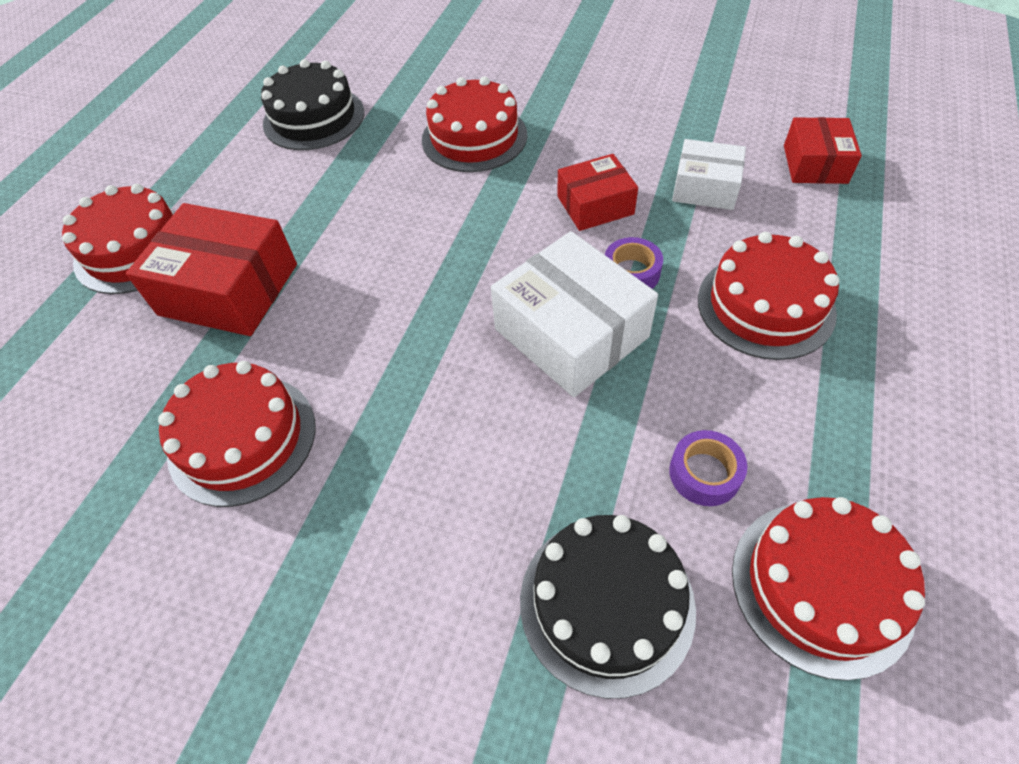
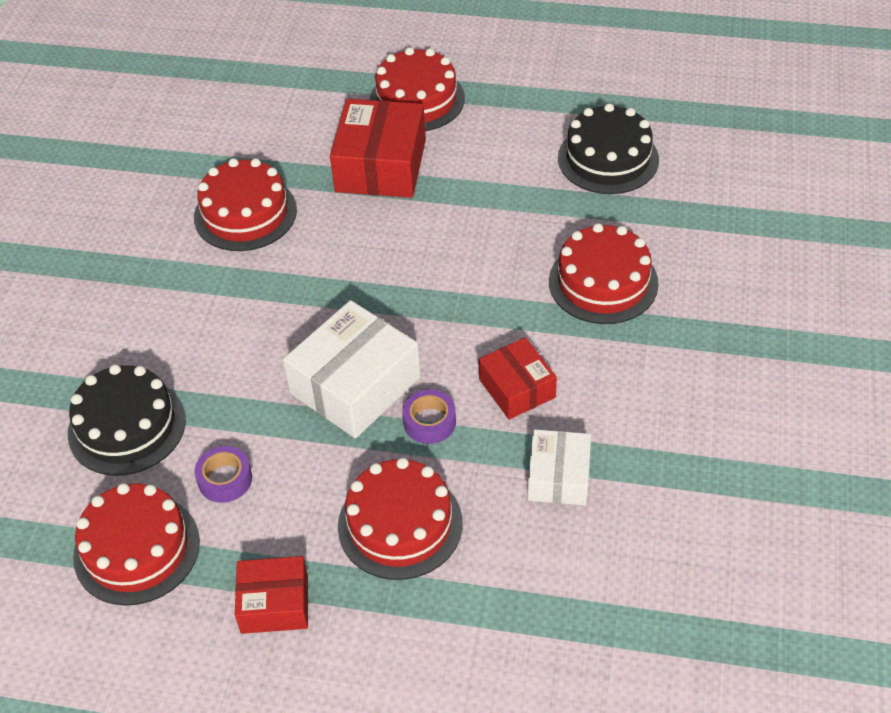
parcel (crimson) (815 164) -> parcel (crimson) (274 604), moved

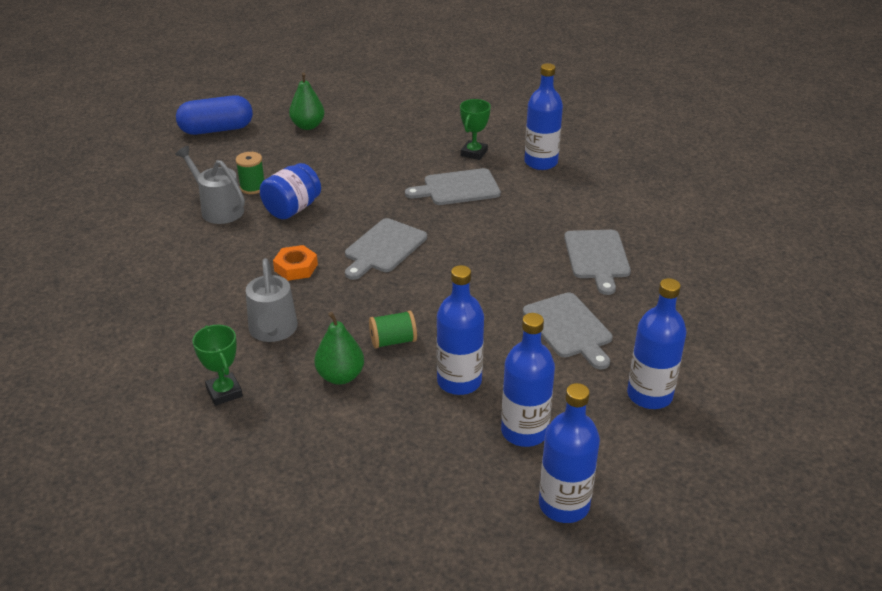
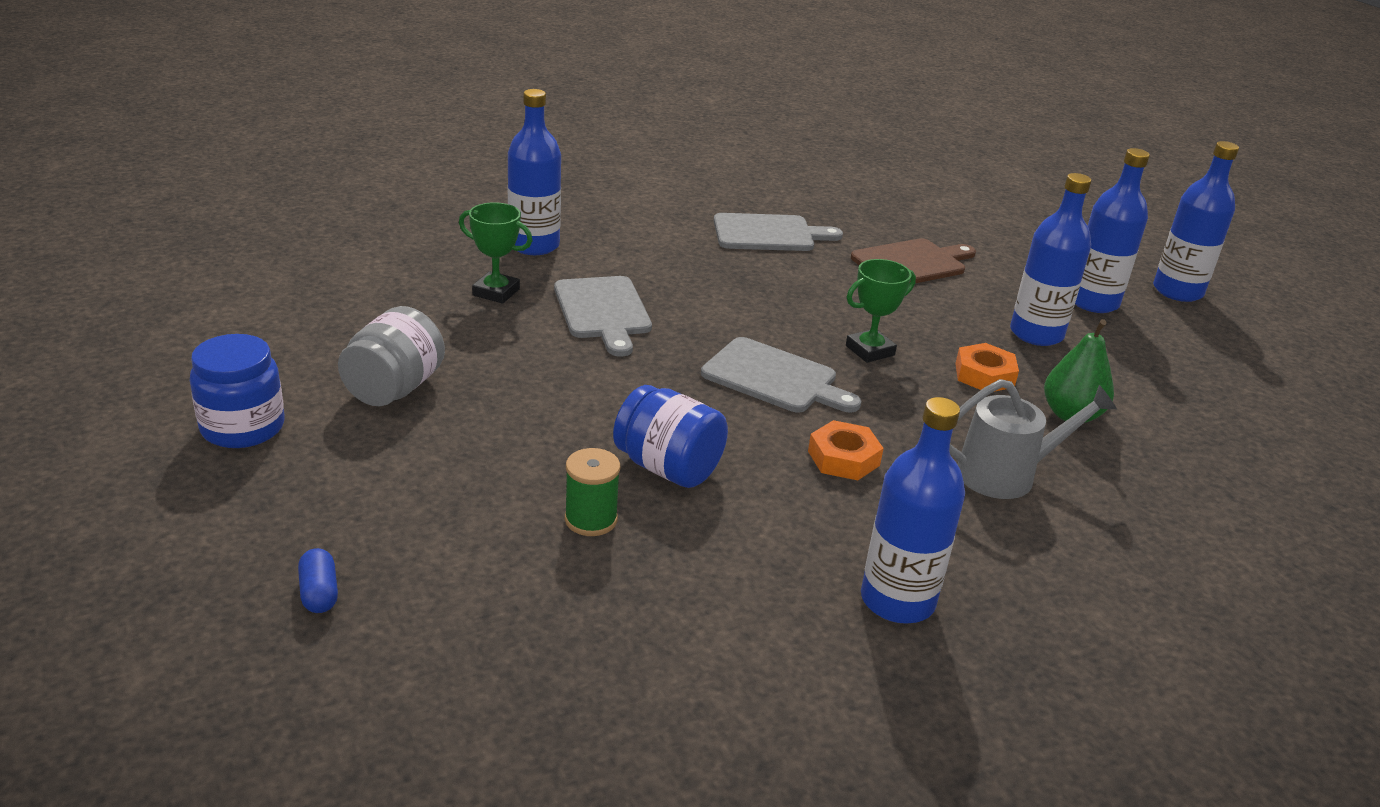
none -> jam jar (cobalt) (243 427)
capsule (cobalt) (217 130) -> capsule (cobalt) (319 593), x0.42
none -> jam jar (grey) (394 389)
trophy (emerald) (224 392) -> trophy (emerald) (870 350), moved
chopping board (grey) (569 328) -> chopping board (dark brown) (912 263)
flask (cobalt) (649 395) -> flask (cobalt) (897 600), moved
bobbin (emerald) (393 341) -> hex nut (orange-coloured) (984 375)
sprinkling can (grey) (218 209) -> none
pear (emerald) (308 126) -> none

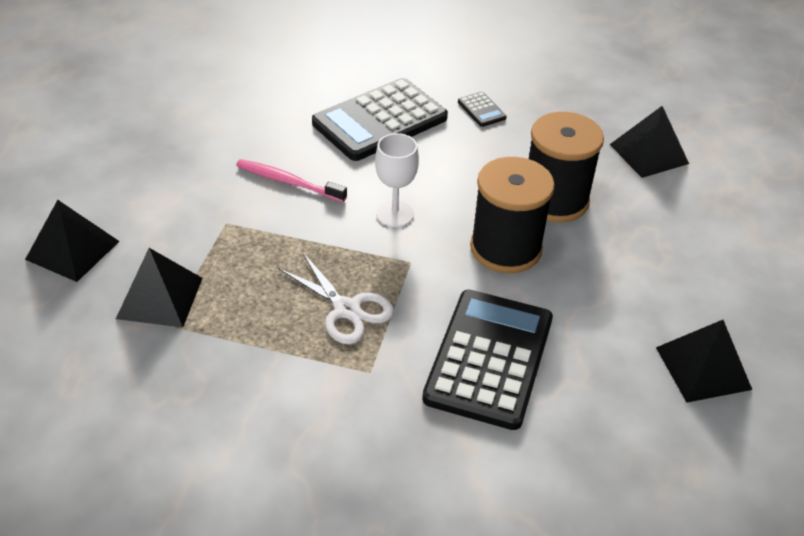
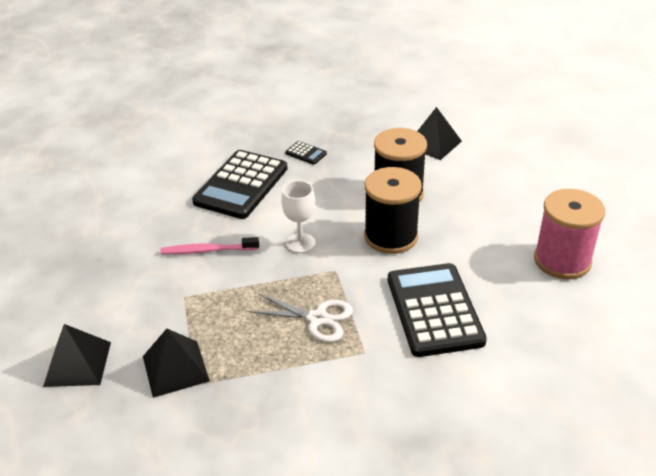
pyramid (black) (703 368) -> bobbin (rose-pink) (562 260)

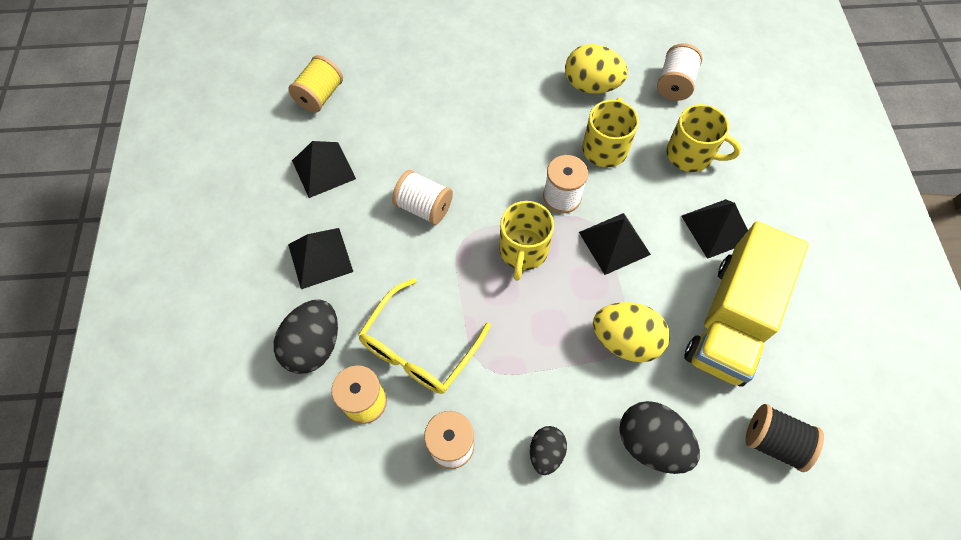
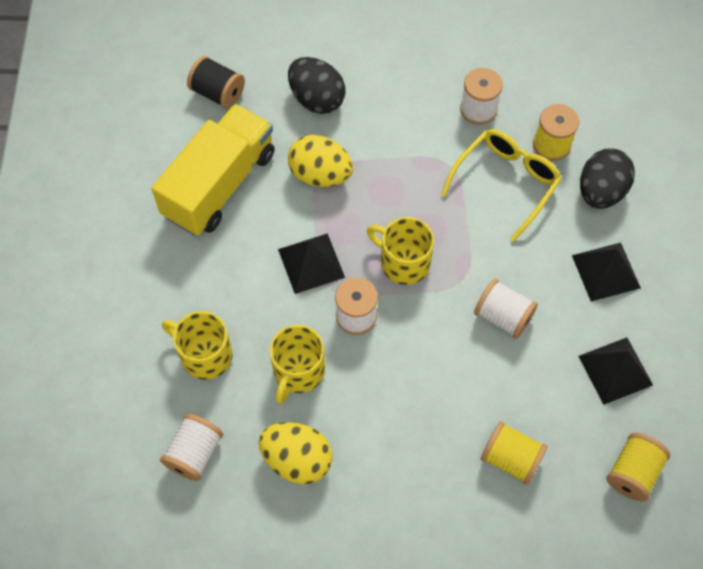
coffee mug (yellow) (523 251) -> coffee mug (yellow) (403 262), 75 degrees counterclockwise
none -> bobbin (yellow) (511 458)
egg shape (black) (546 452) -> none
pyramid (black) (716 228) -> none

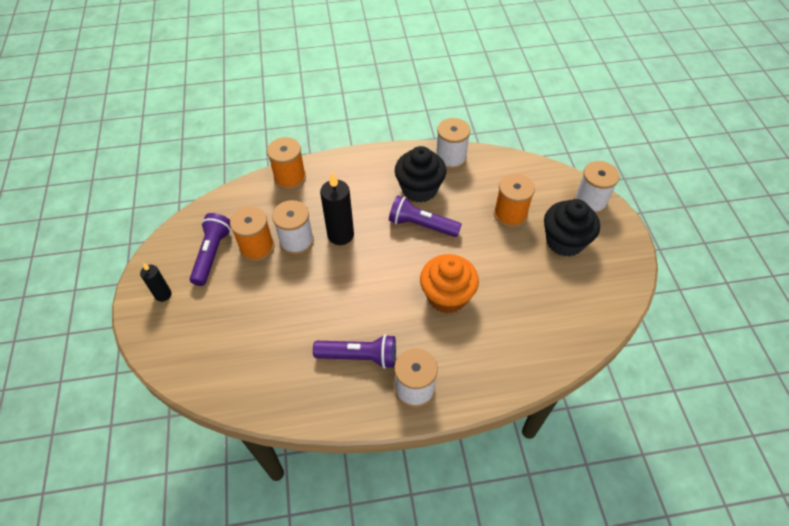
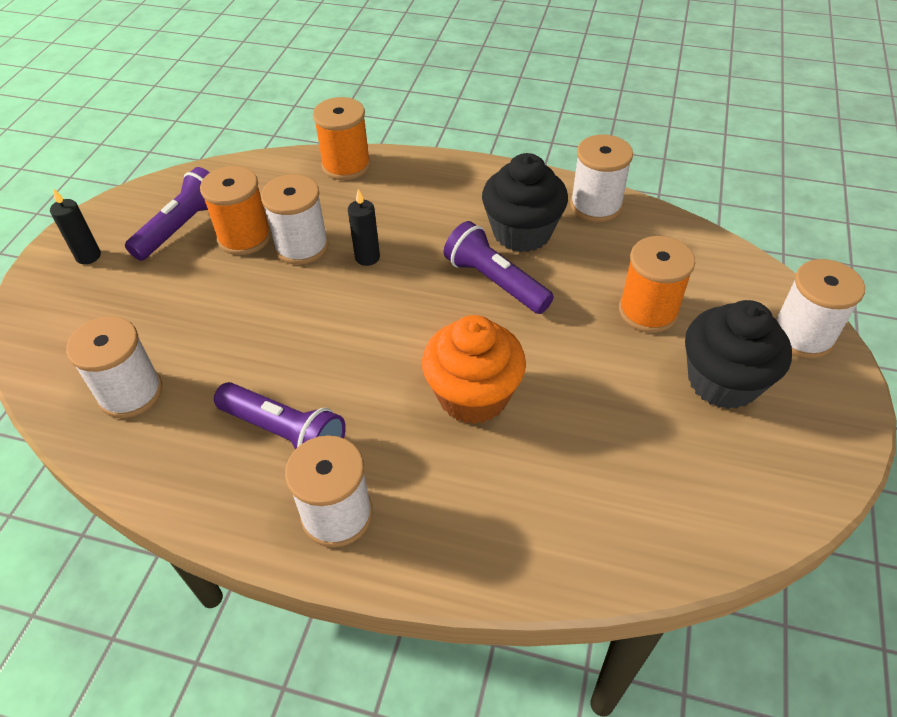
none -> bobbin (snow-white) (130 393)
pillar candle (black) (340 235) -> pillar candle (black) (367 257), x0.58

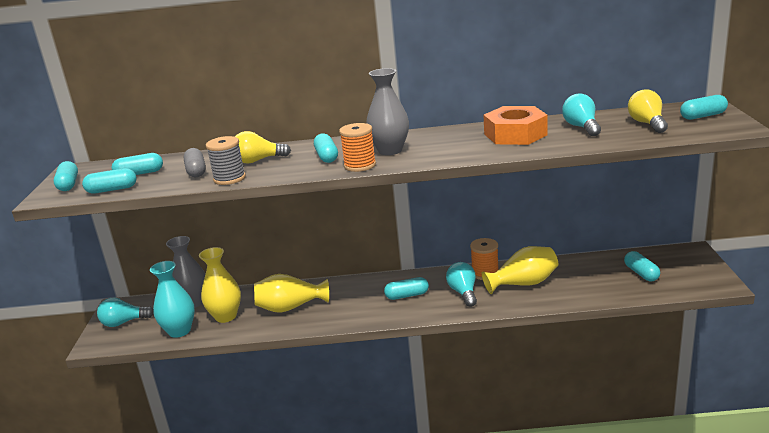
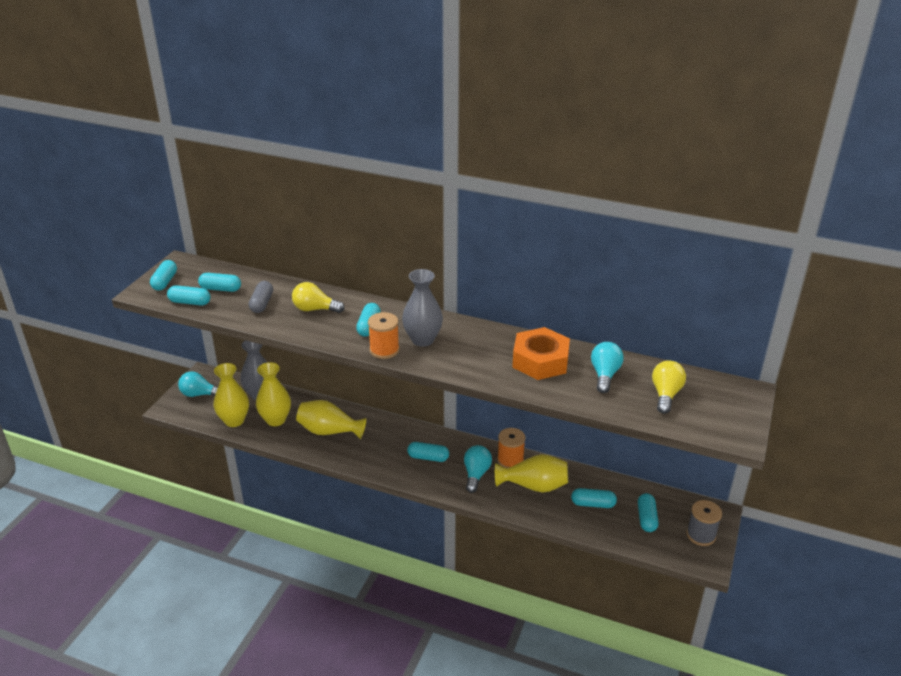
tall vase (teal) (179 331) -> tall vase (yellow) (234 420)
capsule (teal) (703 116) -> capsule (teal) (593 504), moved
bobbin (grey) (229 178) -> bobbin (grey) (701 535), moved

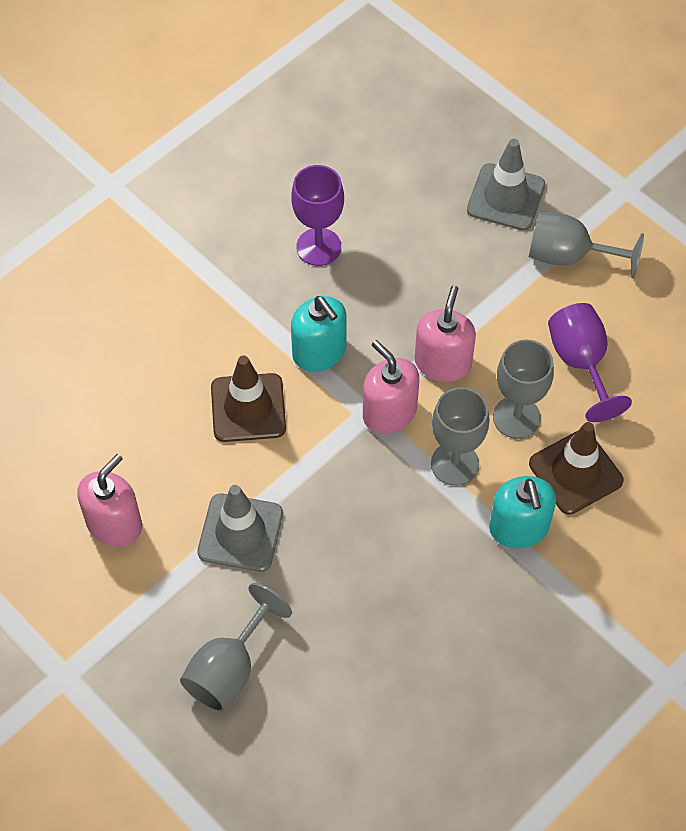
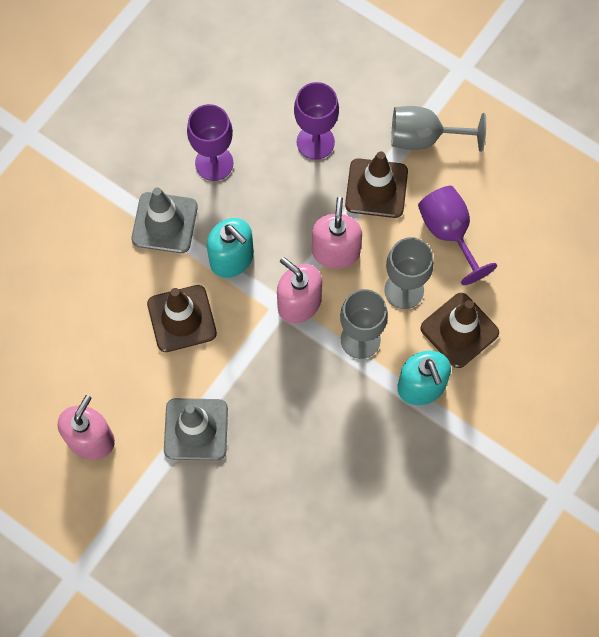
traffic cone (grey) (506 197) -> traffic cone (grey) (164 223), moved
none -> wine glass (violet) (315 142)
none -> traffic cone (dark brown) (376 188)
wine glass (grey) (229 669) -> none

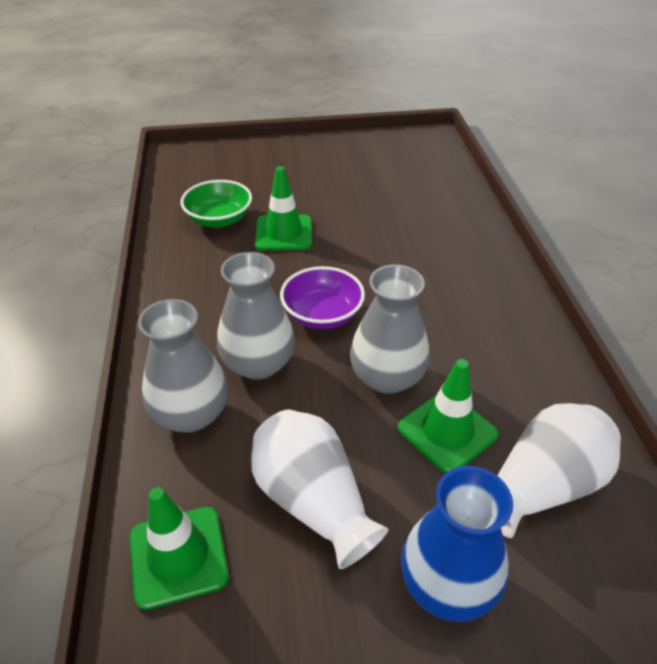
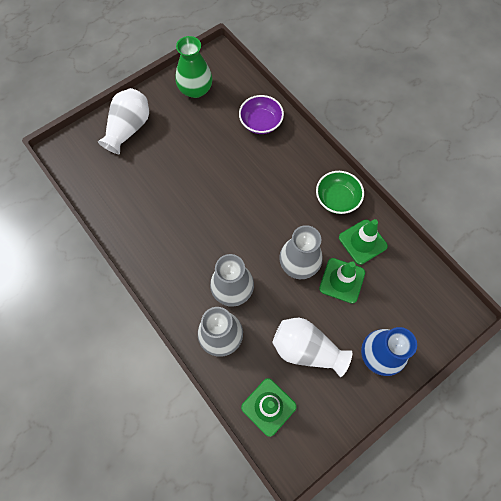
tall vase (snow-white) (542 486) -> tall vase (snow-white) (129 128), moved
none -> tall vase (emerald) (195 89)
bowl (violet) (322 315) -> bowl (violet) (261 123), moved
bowl (emerald) (219 219) -> bowl (emerald) (337 199), moved
traffic cone (emerald) (284 233) -> traffic cone (emerald) (362 242), moved

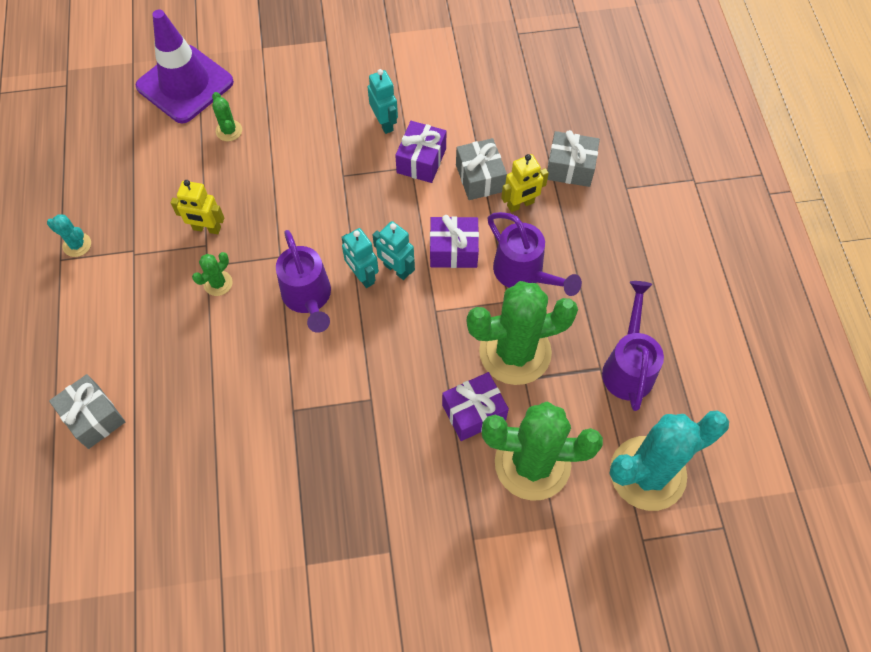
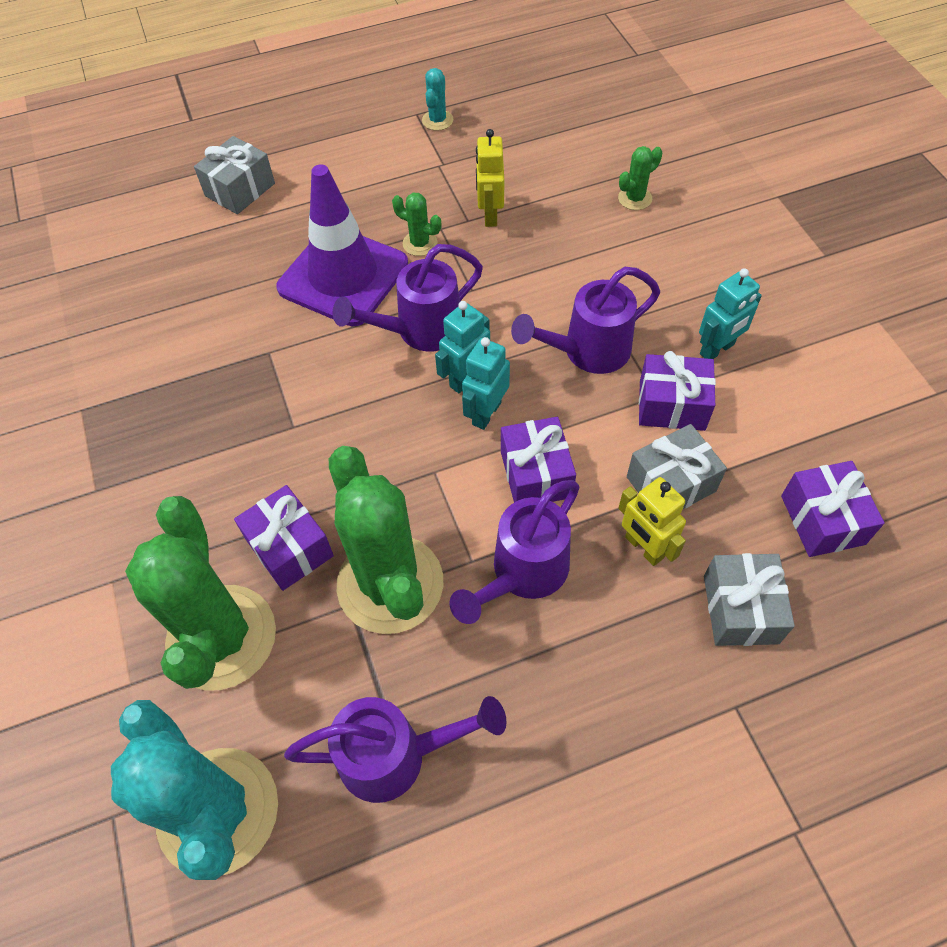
traffic cone (violet) (185 84) -> traffic cone (violet) (343 276), moved
none -> sprinkling can (violet) (587 352)
none -> present (violet) (822 520)

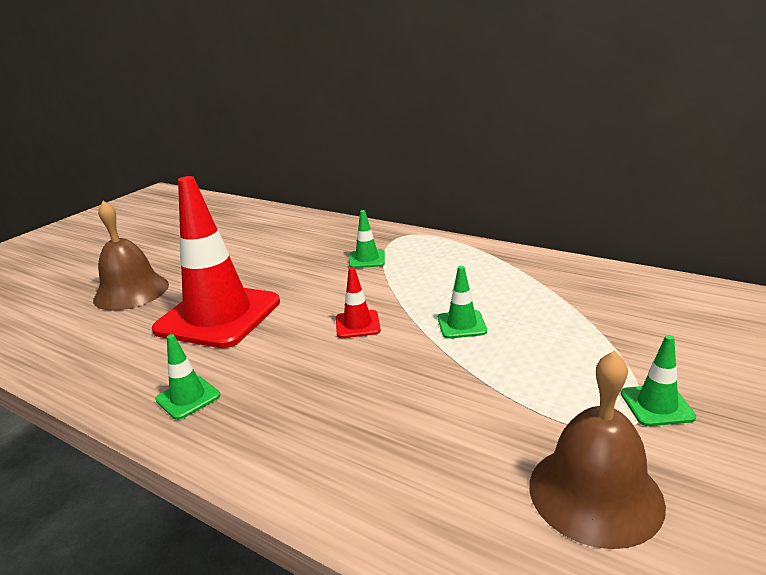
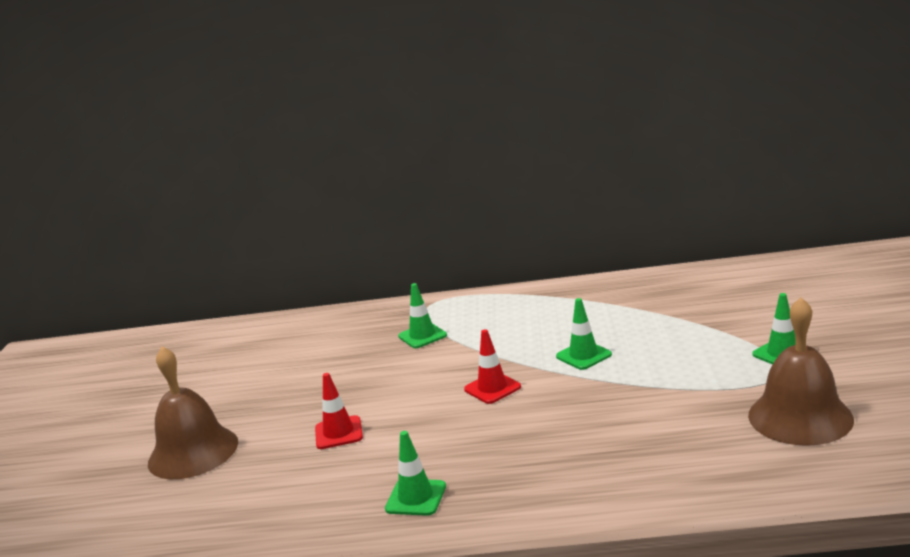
traffic cone (crimson) (218 316) -> traffic cone (crimson) (338 433), x0.42

